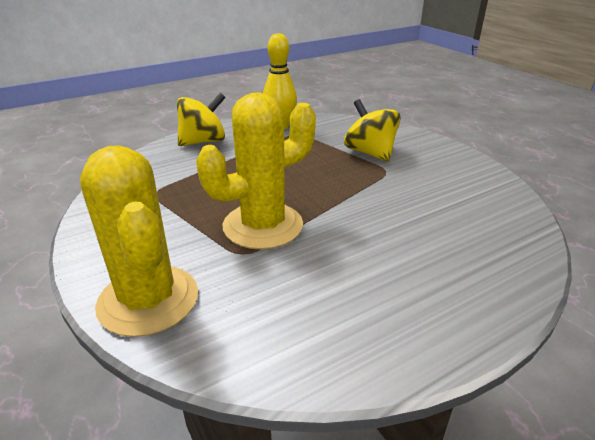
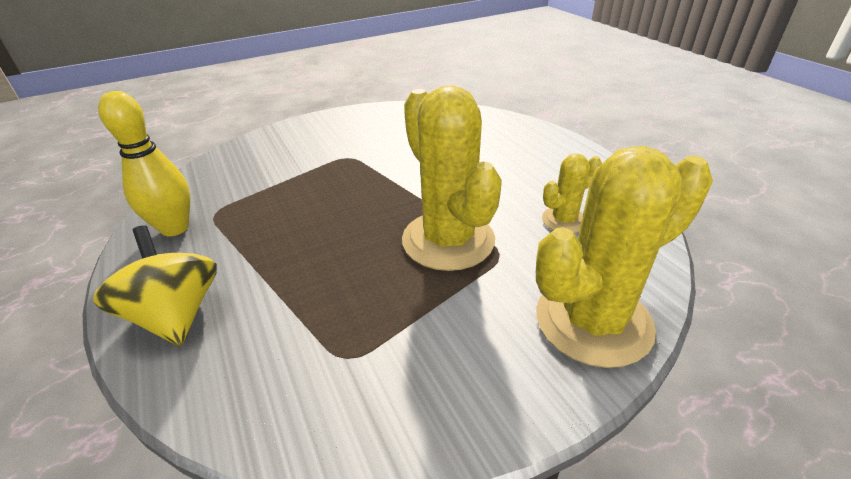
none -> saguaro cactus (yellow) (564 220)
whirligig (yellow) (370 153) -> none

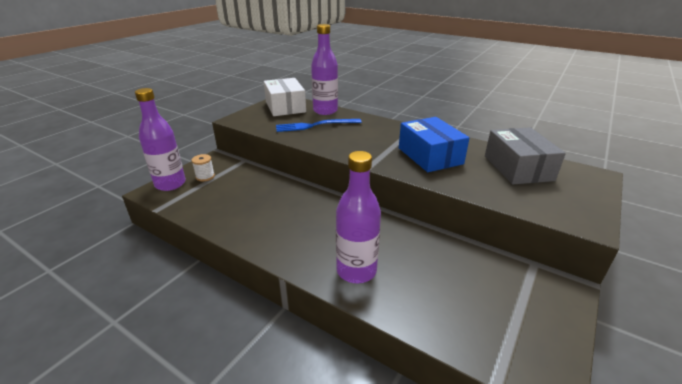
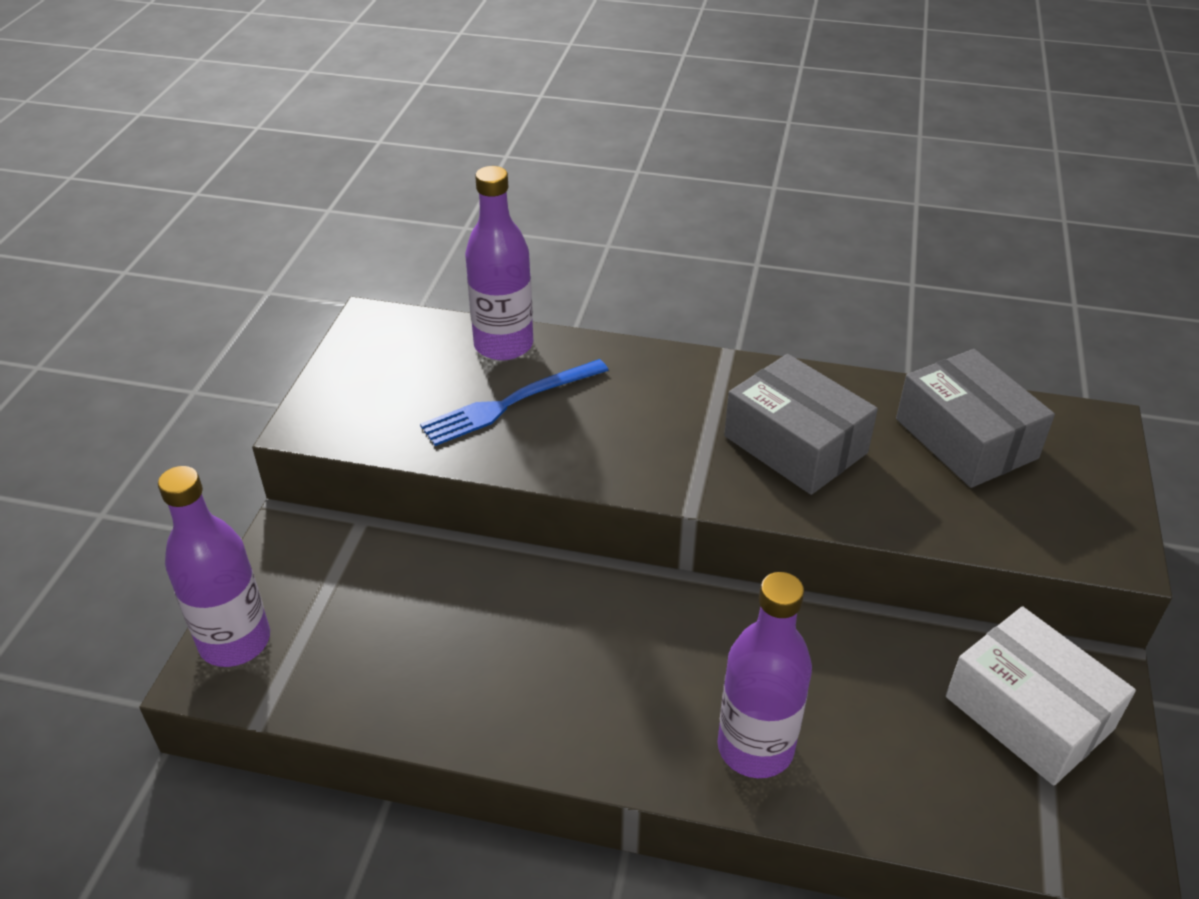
parcel (cobalt) (430 156) -> parcel (grey) (795 444)
parcel (snow-white) (285 107) -> parcel (snow-white) (1028 713), moved
bobbin (snow-white) (205 176) -> none

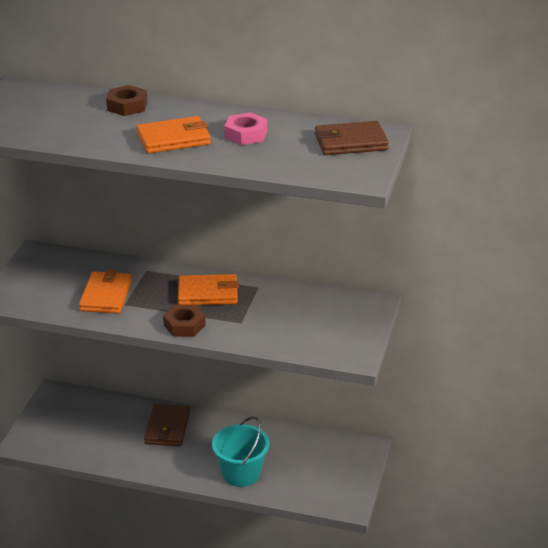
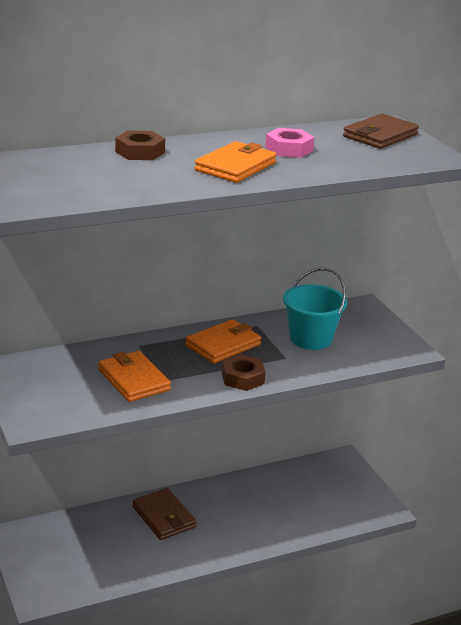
sand bucket (teal) (241 473) -> sand bucket (teal) (310 338), moved

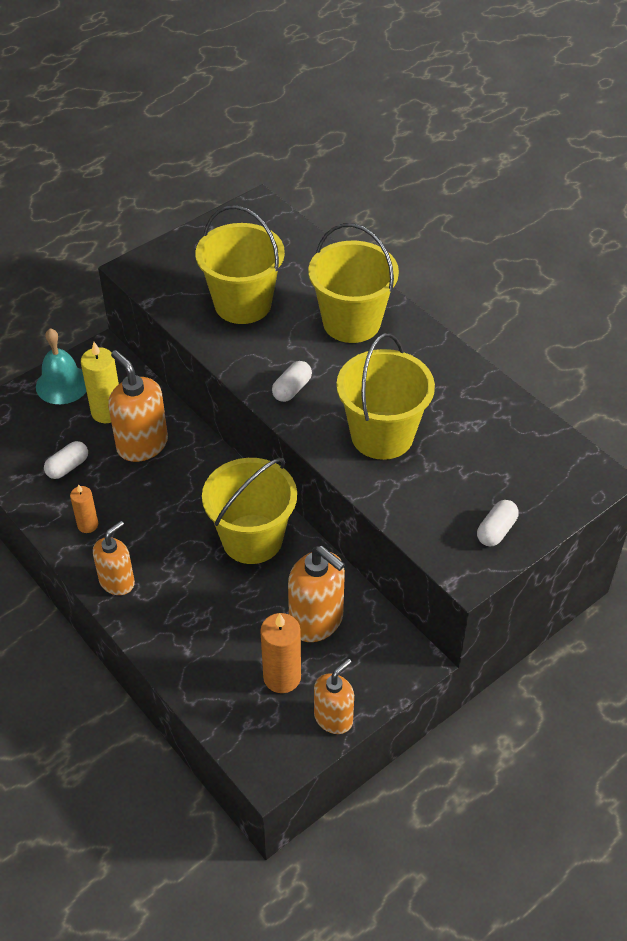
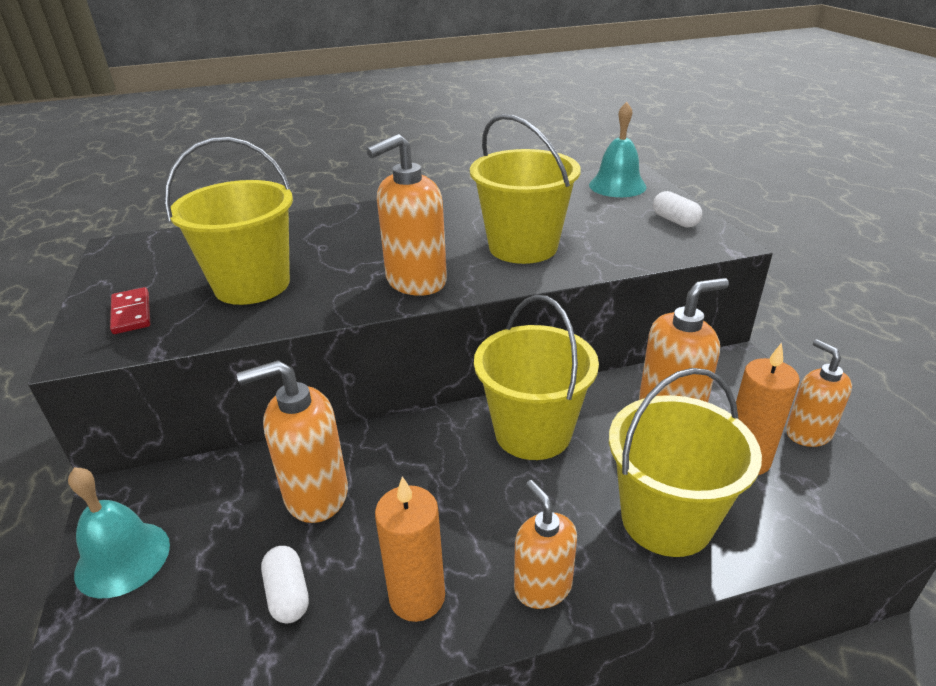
none -> domino (crimson) (131 313)
capsule (snow-white) (292 389) -> soap pump (orange-coloured) (415 281)
pillar candle (orange-coloured) (88 525) -> pillar candle (orange-coloured) (417 597), x1.63
none -> bell (teal) (617 186)
sand bucket (yellow) (351 322) -> sand bucket (yellow) (666 519), moved
pillar candle (yellow) (107 412) -> none

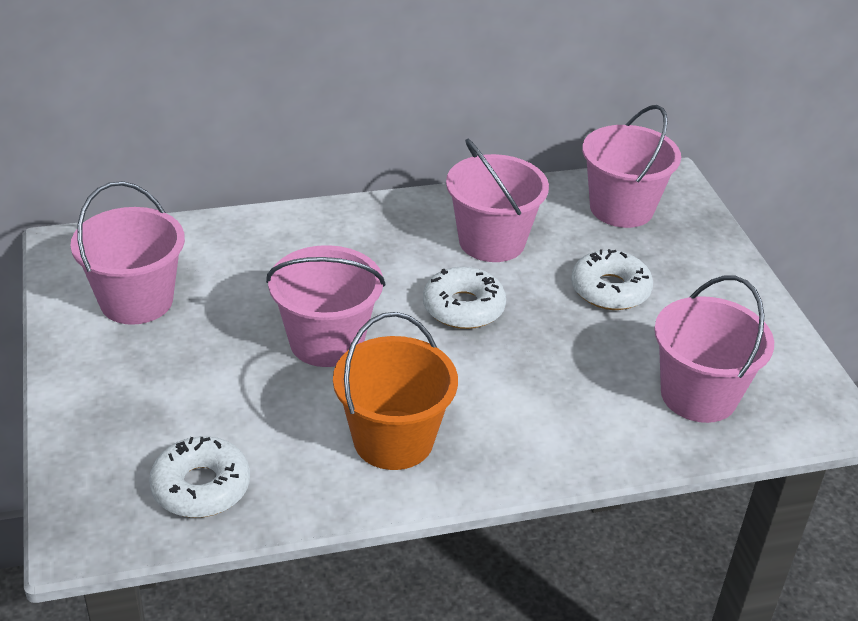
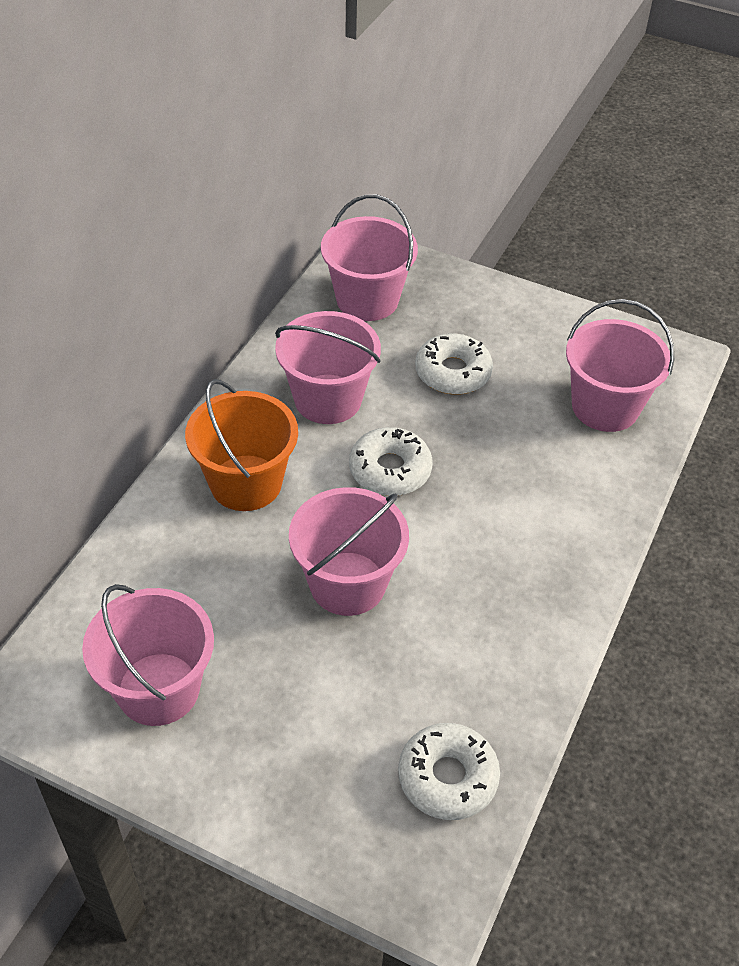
sand bucket (orange-coloured) (393 440) -> sand bucket (orange-coloured) (246 483), moved

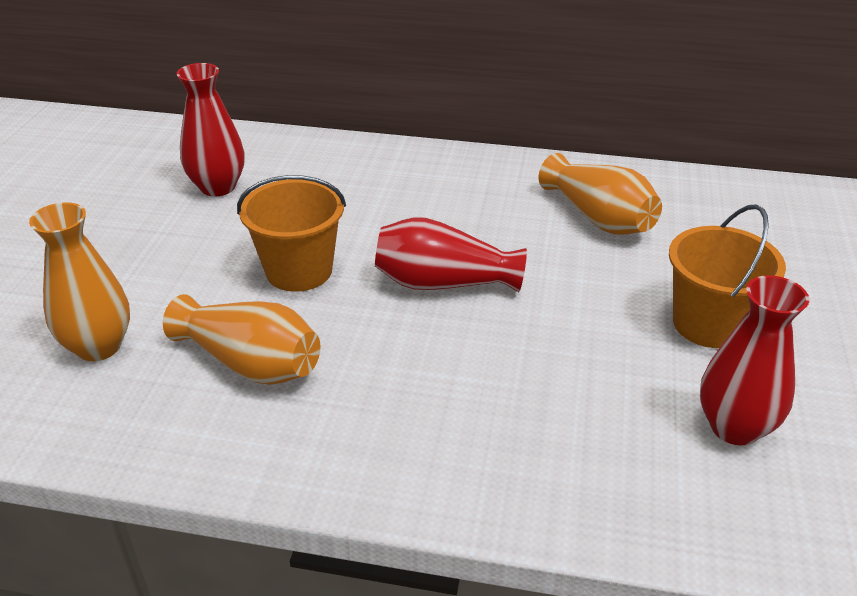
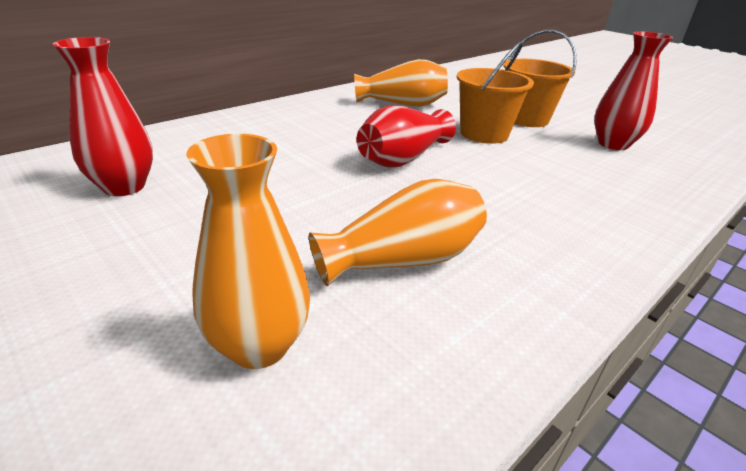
sand bucket (orange-coloured) (299 271) -> sand bucket (orange-coloured) (484 134), moved

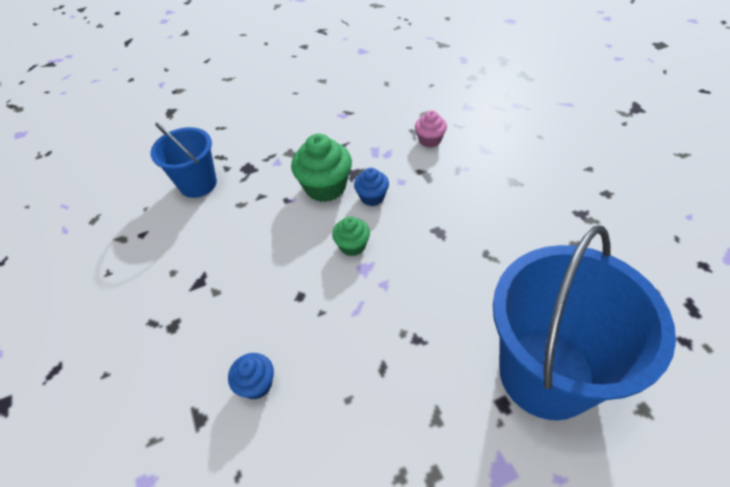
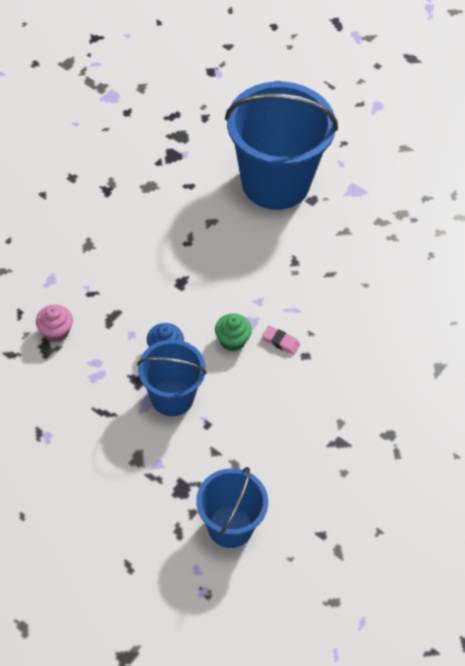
fairy cake (emerald) (325 187) -> sand bucket (cobalt) (172 397)
none -> eraser (rose-pink) (280 342)
fairy cake (cobalt) (256 384) -> none

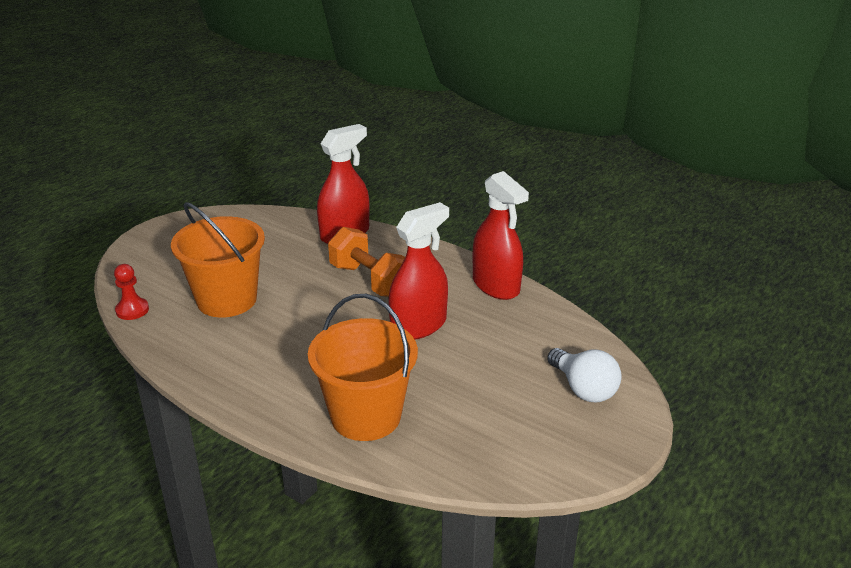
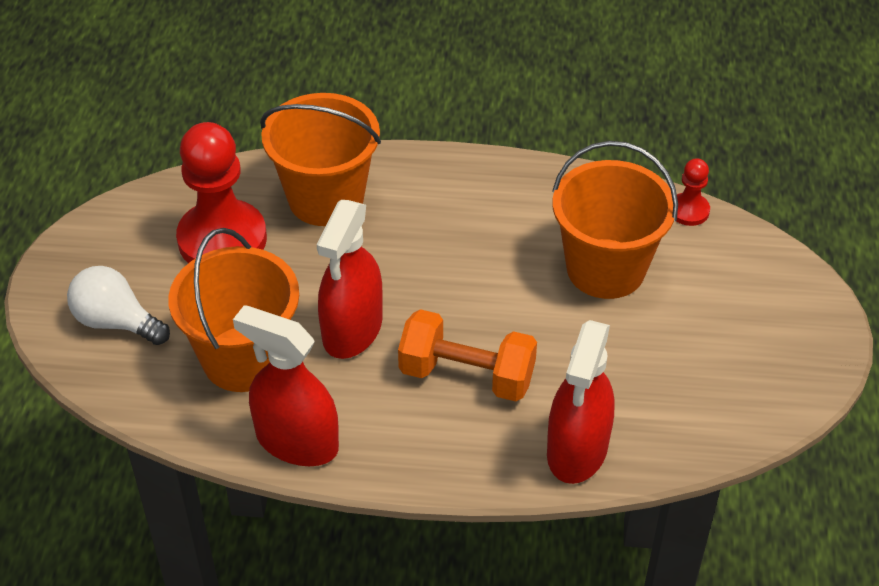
none -> sand bucket (orange-coloured) (244 359)
none -> pawn (crimson) (222 239)

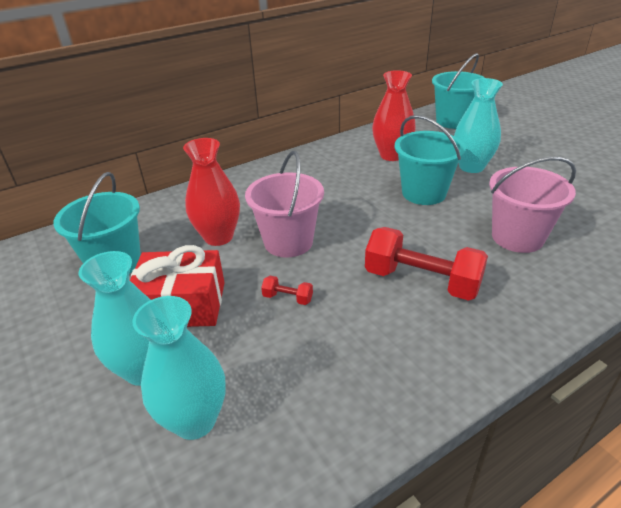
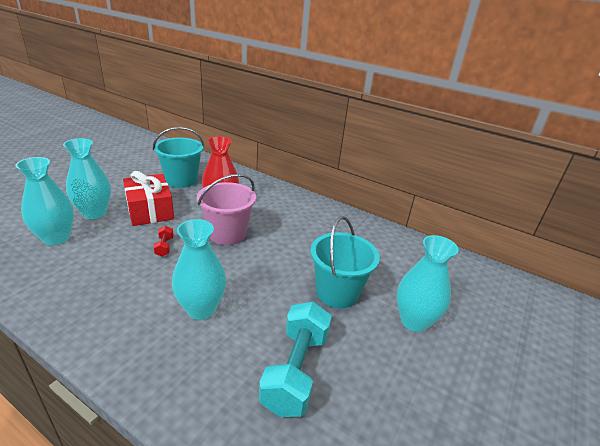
hand weight (crimson) (421 281) -> tall vase (teal) (201 309)
sand bucket (rose-pink) (517 237) -> hand weight (teal) (295 370)
tall vase (crimson) (391 155) -> none
sand bucket (teal) (453 121) -> none

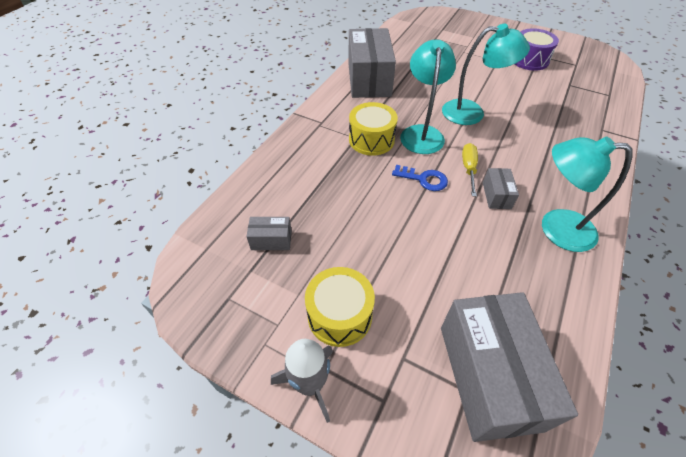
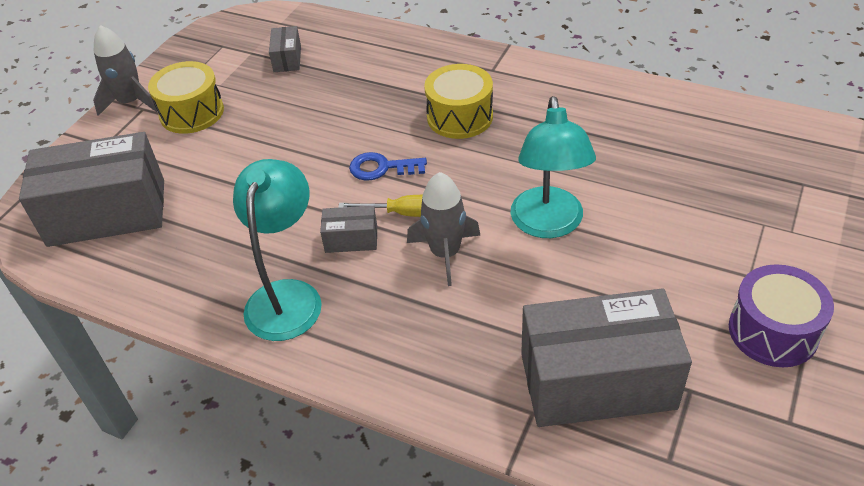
latchkey (cobalt) (424 179) -> latchkey (cobalt) (382 168), 75 degrees clockwise
none -> toy rocket (grey) (445 253)
parcel (grey) (369 79) -> parcel (grey) (597 381), moved
lamp (teal) (421 133) -> none

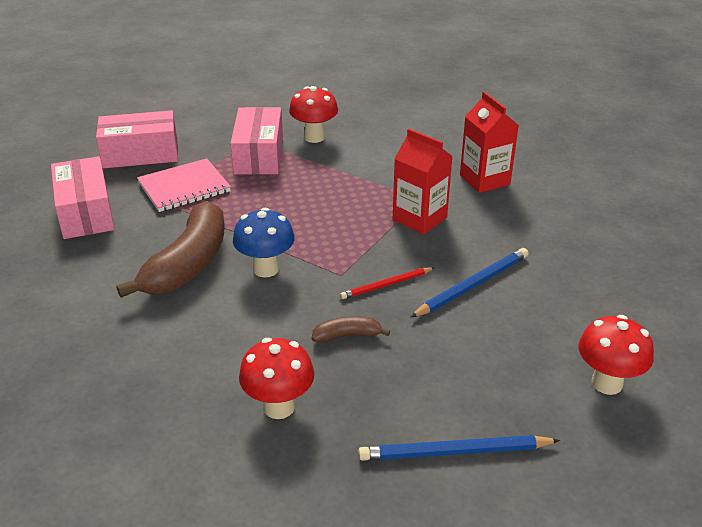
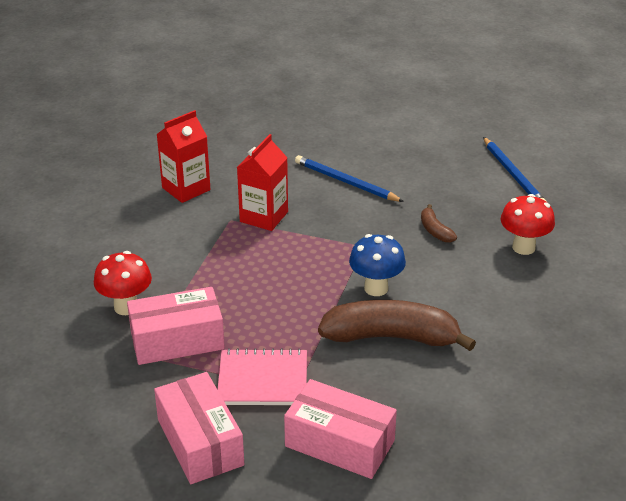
exercise book (rose-pink) (184 187) -> exercise book (rose-pink) (262 380), 45 degrees counterclockwise
parcel (rose-pink) (86 212) -> parcel (rose-pink) (340 443), 60 degrees clockwise
pencil (crimson) (386 285) -> none
toadstool (crimson) (607 383) -> none

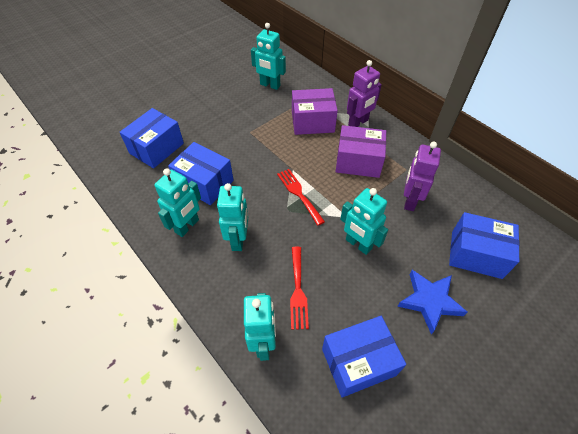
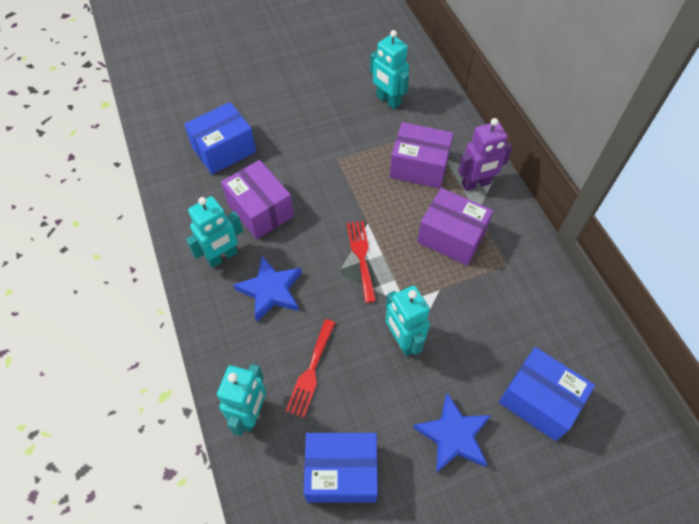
parcel (cobalt) (204 183) -> parcel (violet) (260 210)
robot (teal) (238 240) -> star shape (cobalt) (271 291)
robot (violet) (409 201) -> none

